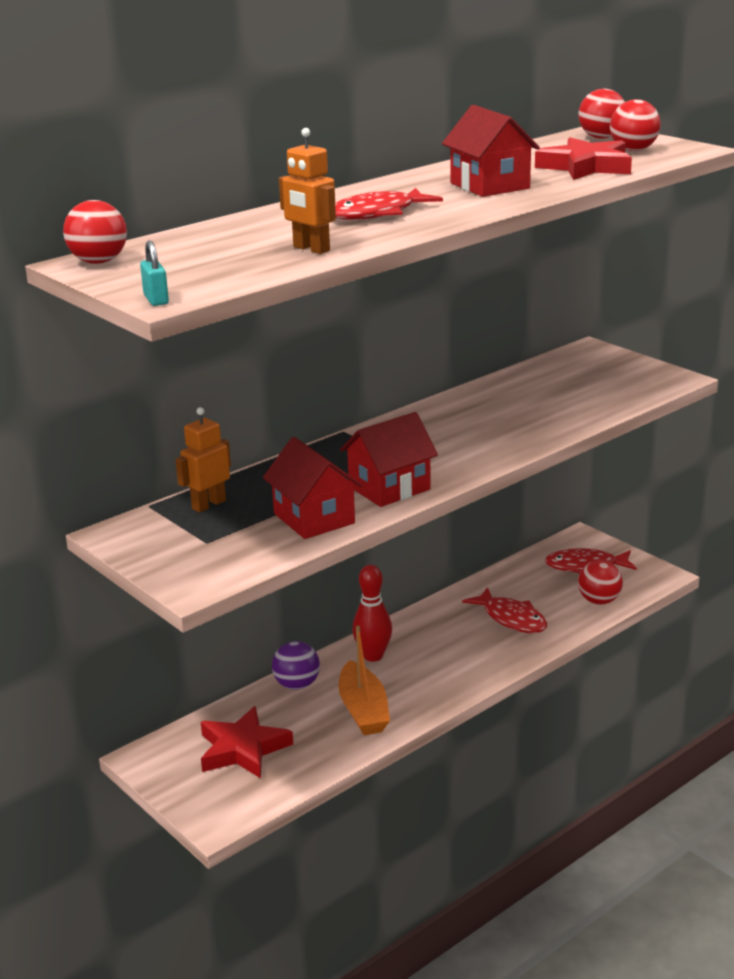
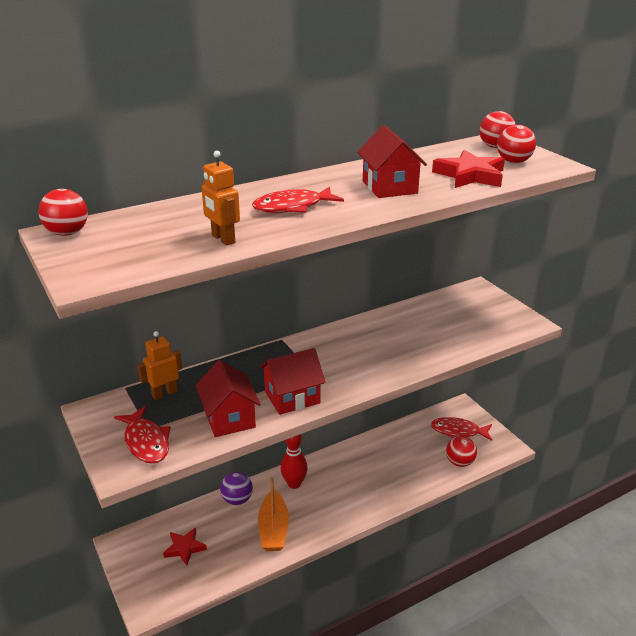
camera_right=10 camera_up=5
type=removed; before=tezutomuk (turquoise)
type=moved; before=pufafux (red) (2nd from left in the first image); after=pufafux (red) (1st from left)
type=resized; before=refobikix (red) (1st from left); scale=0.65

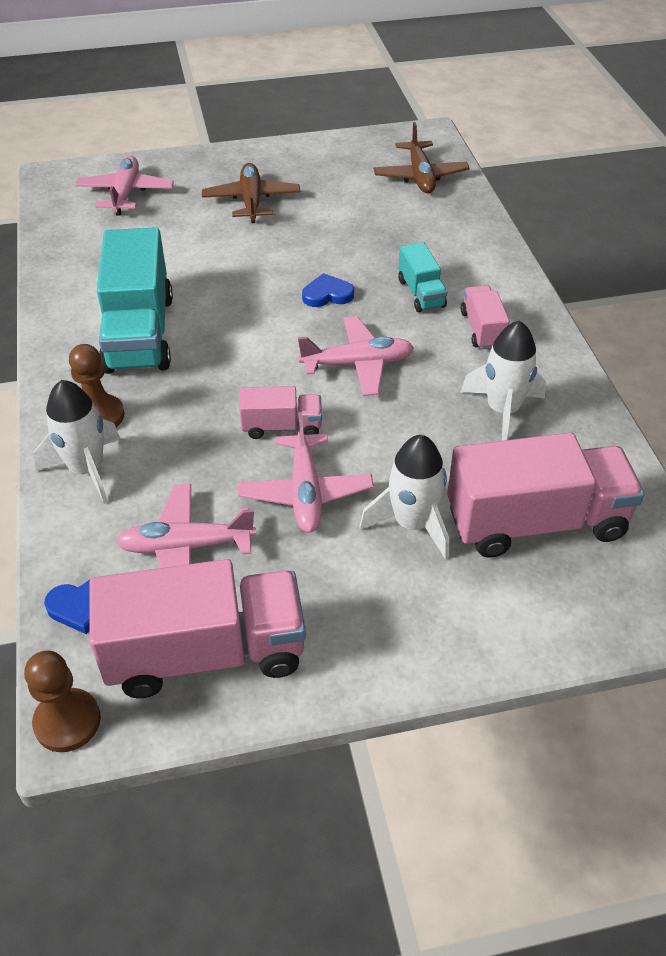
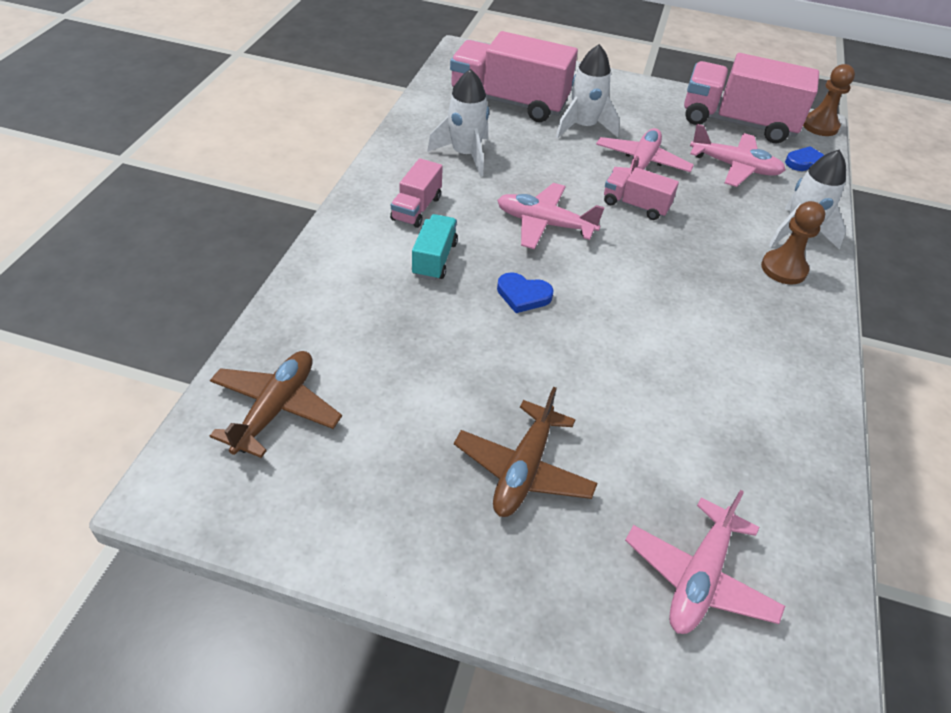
camera_right=-155 camera_up=0
type=removed; before=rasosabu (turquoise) (1st from left)

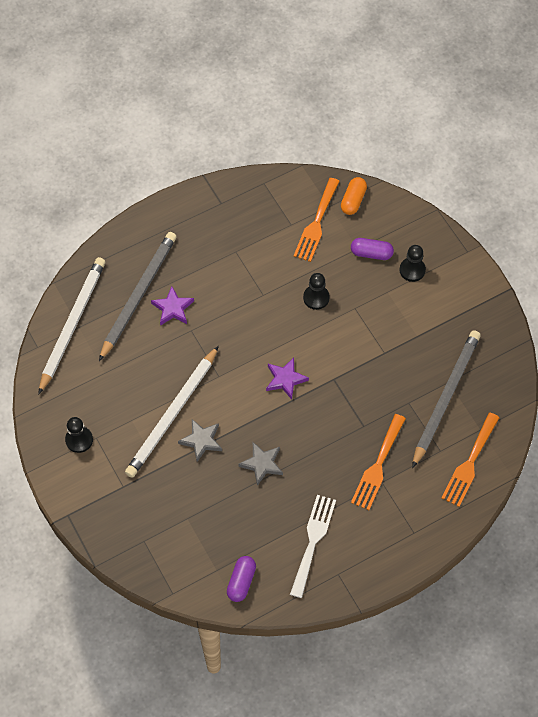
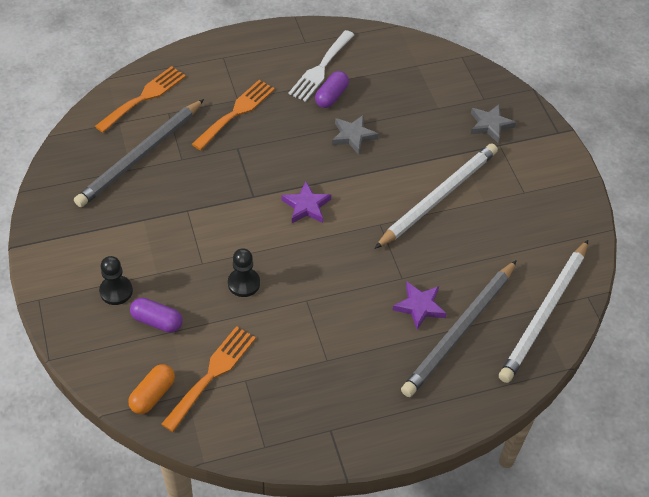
camera_right=-170 camera_up=-10
type=removed; before=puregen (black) (1st from left)
type=moved; before=refobikix (grey) (1st from left in the first image); after=refobikix (grey) (2nd from left)
type=moved; before=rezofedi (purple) (1st from left in the first image); after=rezofedi (purple) (2nd from left)

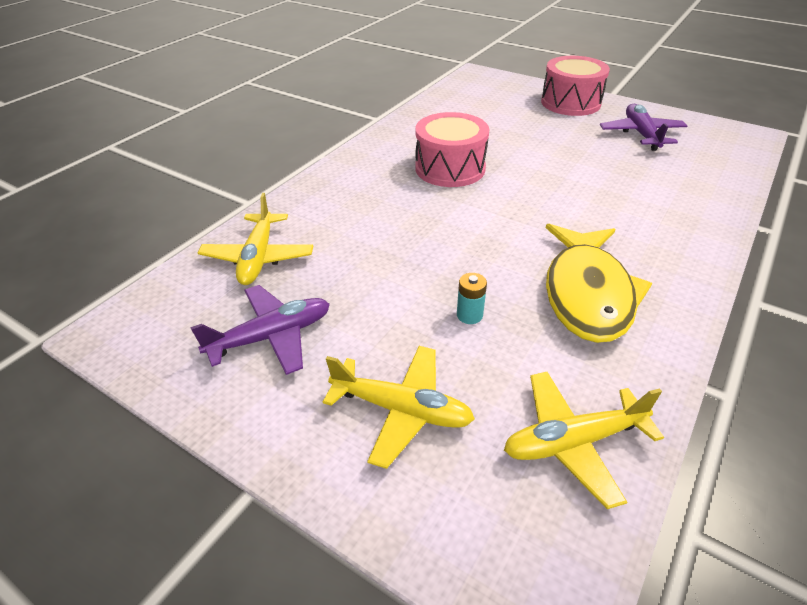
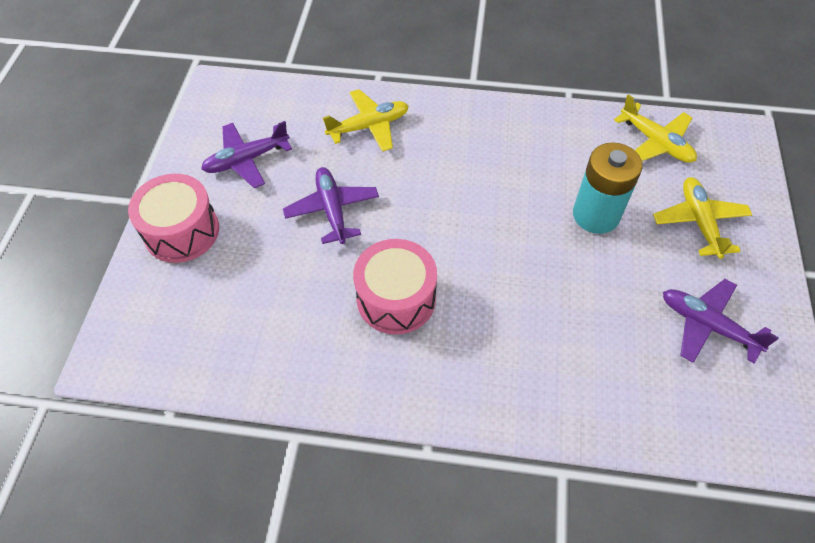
camera_right=-115 camera_up=15
type=removed; before=pufafux (yellow)
type=added; after=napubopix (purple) (2nd from left)
type=moved; before=napubopix (yellow) (1st from left)
type=resized; before=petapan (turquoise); scale=2.35

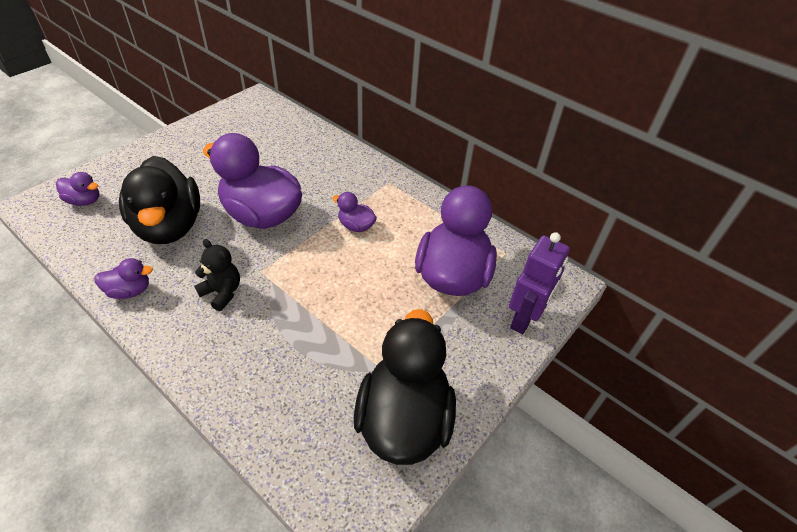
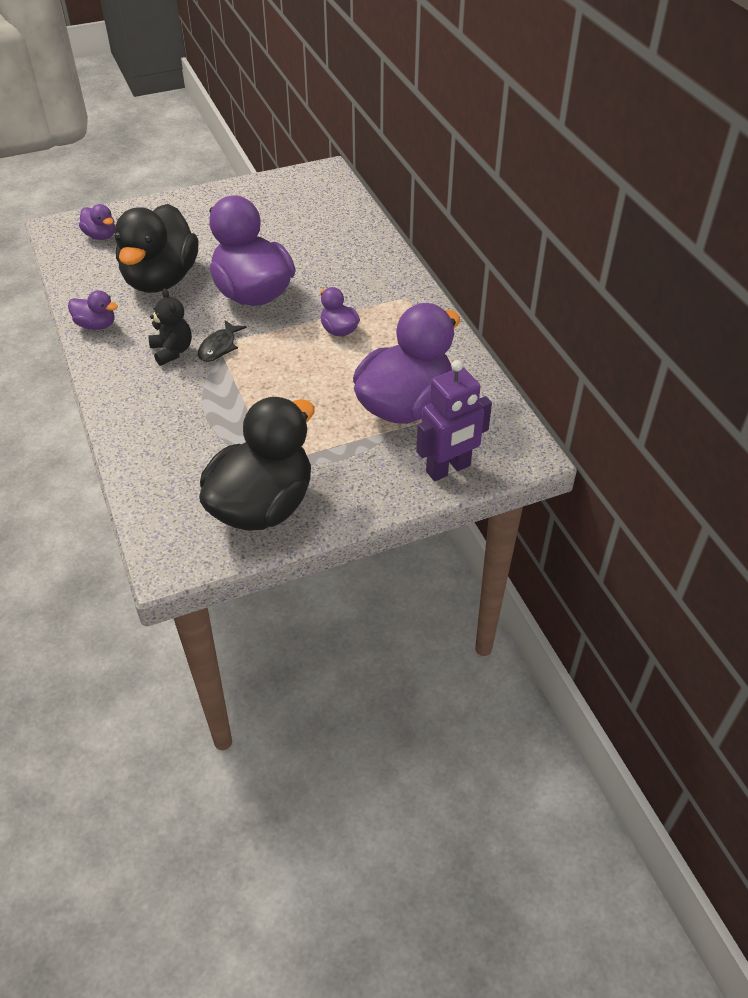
camera_right=30 camera_up=0
type=added; after=pufafux (black)

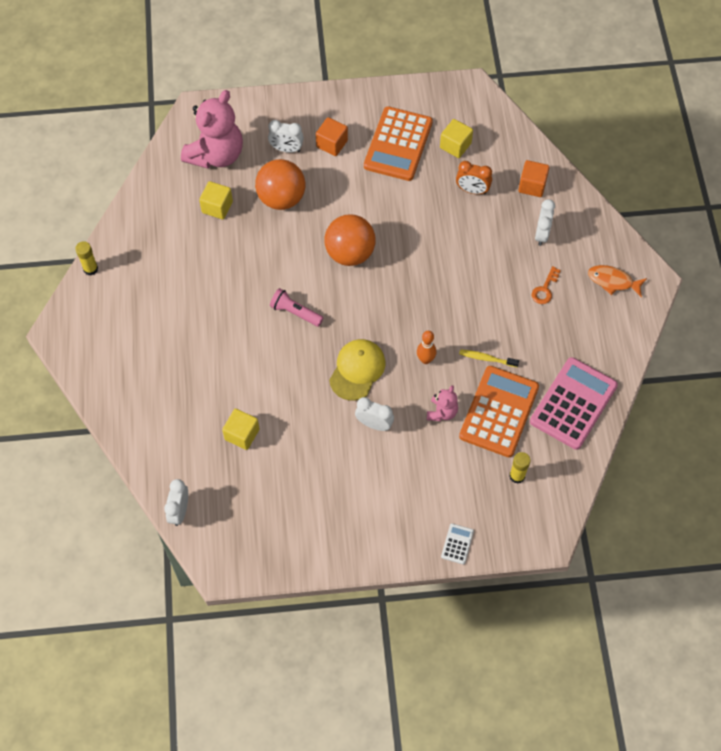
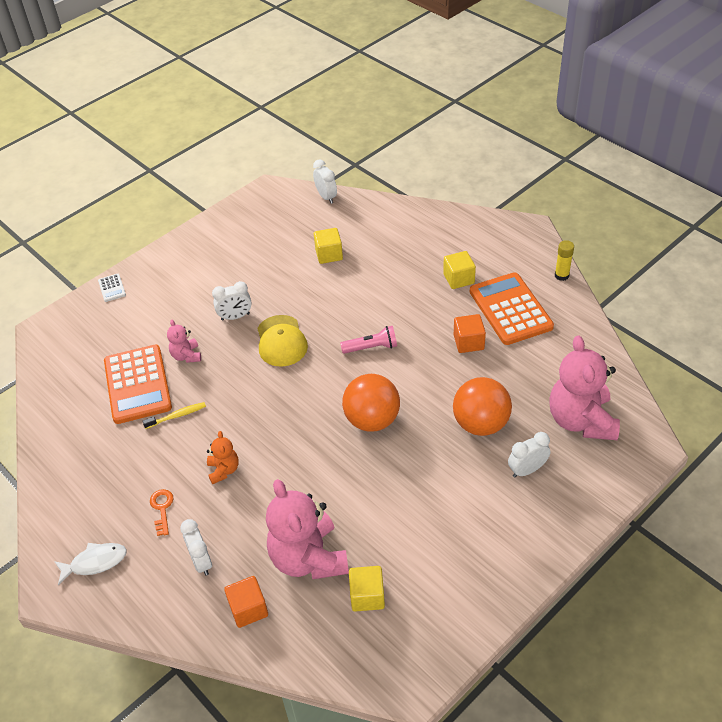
camera_right=145 camera_up=-15
type=removed; before=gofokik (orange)
type=removed; before=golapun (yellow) (2nd from left)
type=removed; before=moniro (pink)
type=added; after=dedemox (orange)
type=moved; before=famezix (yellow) (1st from left in the first image); after=famezix (yellow) (3rd from left)
type=moved; before=famezix (orange) (1st from left in the first image); after=famezix (orange) (2nd from left)
type=moved; before=moniro (orange) (1st from left in the first image); after=moniro (orange) (2nd from left)
type=replaced; before=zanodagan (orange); after=dedemox (pink) (2nd from left)
type=recoloured; before=pufafux (orange); after=pufafux (white)

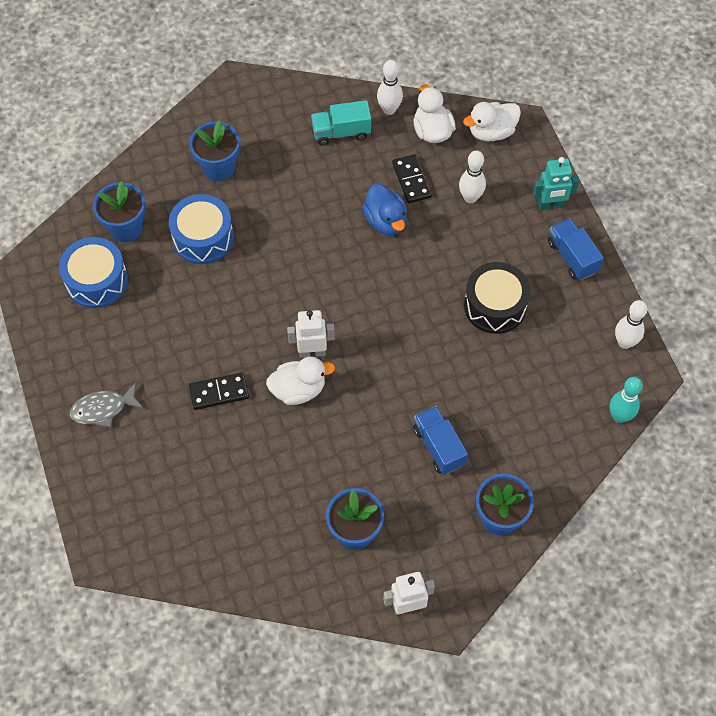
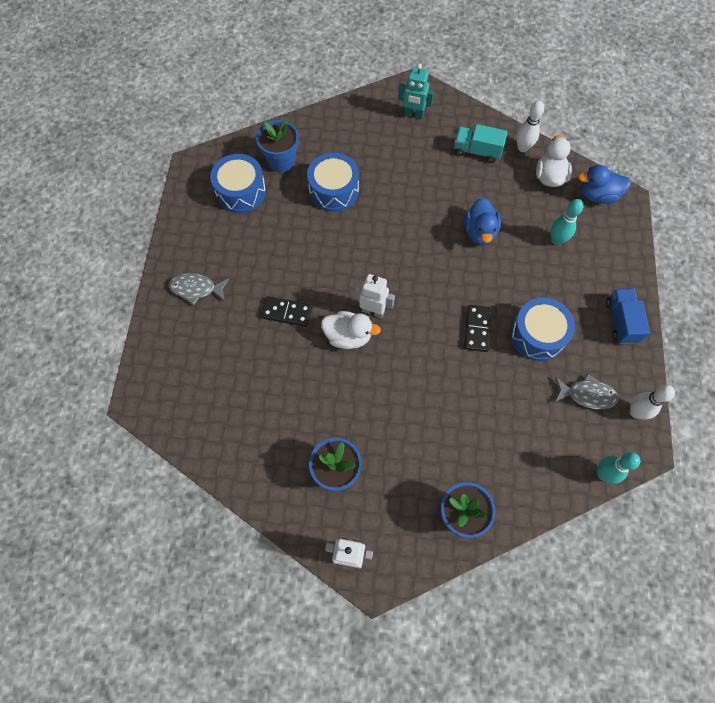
camera_right=25 camera_up=5
type=removed; before=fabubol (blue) (2nd from left)
type=removed; before=rasosabu (blue) (1st from left)
type=added; after=pufafux (grey) (2nd from left)
type=moved; before=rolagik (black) (2nd from left)
type=moved; before=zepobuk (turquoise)
type=recoloured; before=gofokik (white) (2nd from left); after=gofokik (turquoise) (1st from left)
type=recoloured; before=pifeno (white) (3rd from left); after=pifeno (blue) (2nd from left)
type=recoloured; before=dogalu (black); after=dogalu (blue) (3rd from left)

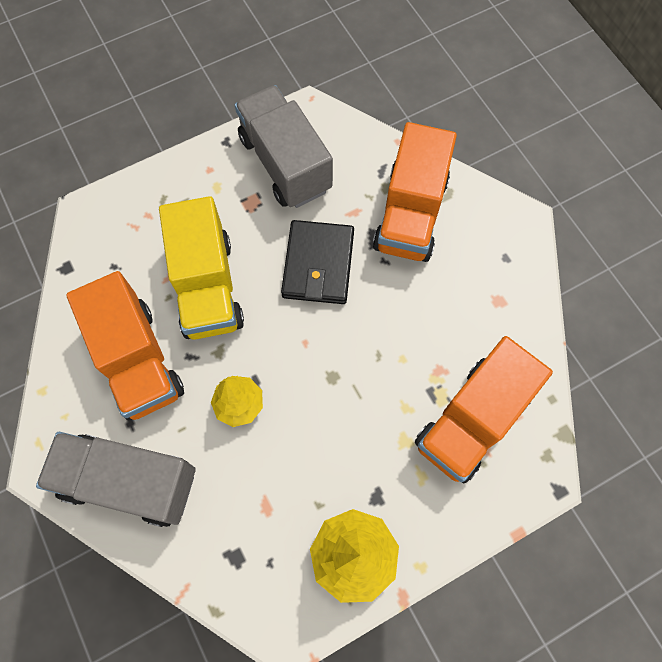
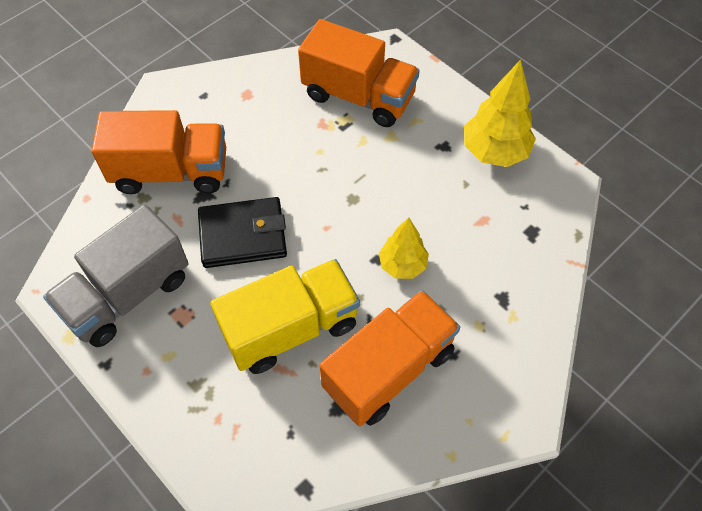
camera_right=-105 camera_up=-10
type=removed; before=rasosabu (grey) (1st from left)

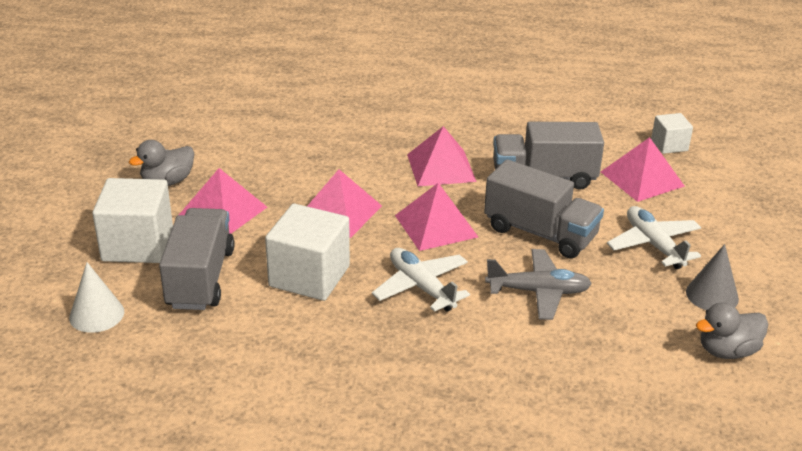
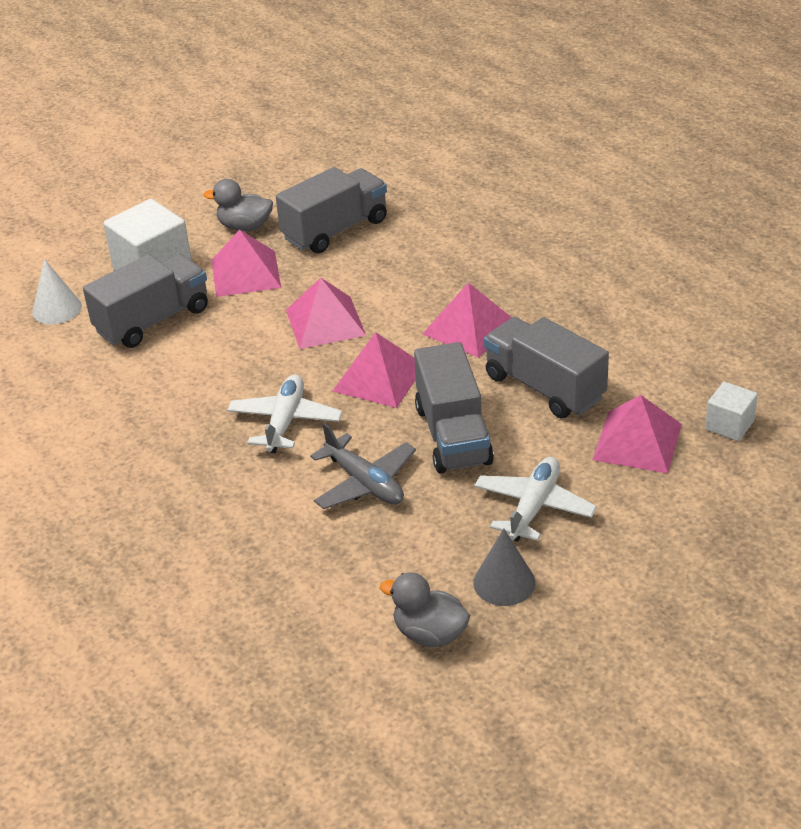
camera_right=50 camera_up=5
type=removed; before=famezix (white) (2nd from left)
type=added; after=rasosabu (grey) (2nd from left)

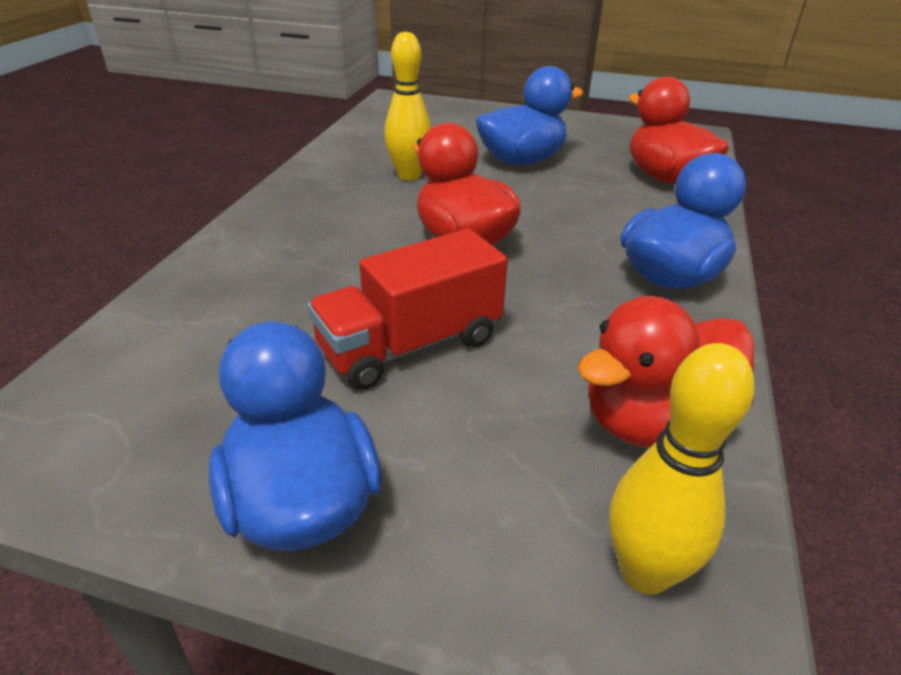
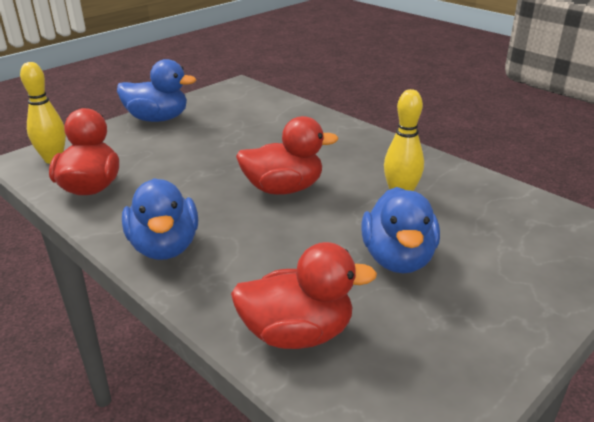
camera_right=120 camera_up=-5
type=removed; before=rasosabu (red)

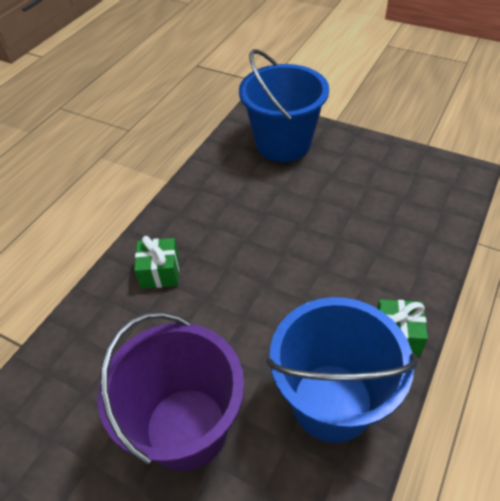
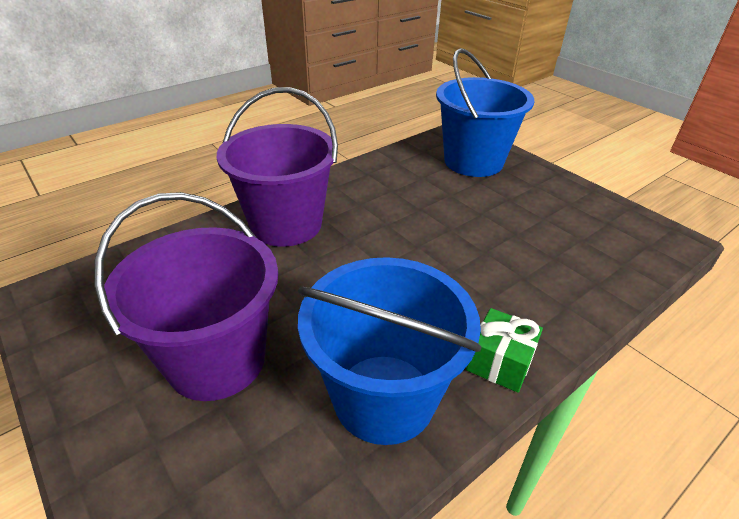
camera_right=20 camera_up=-10
type=replaced; before=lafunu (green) (1st from left); after=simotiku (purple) (2nd from left)

